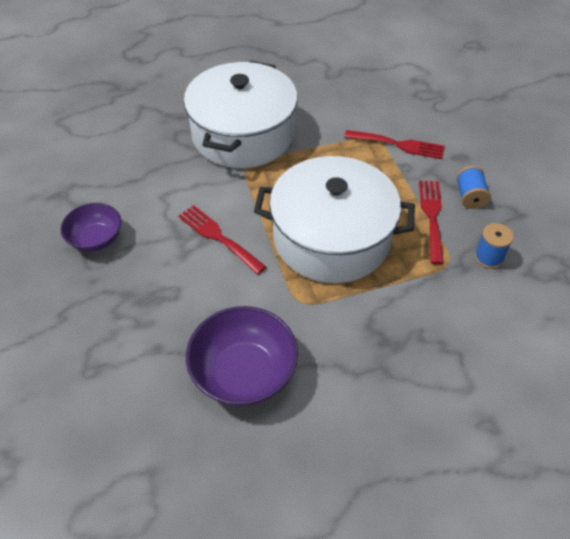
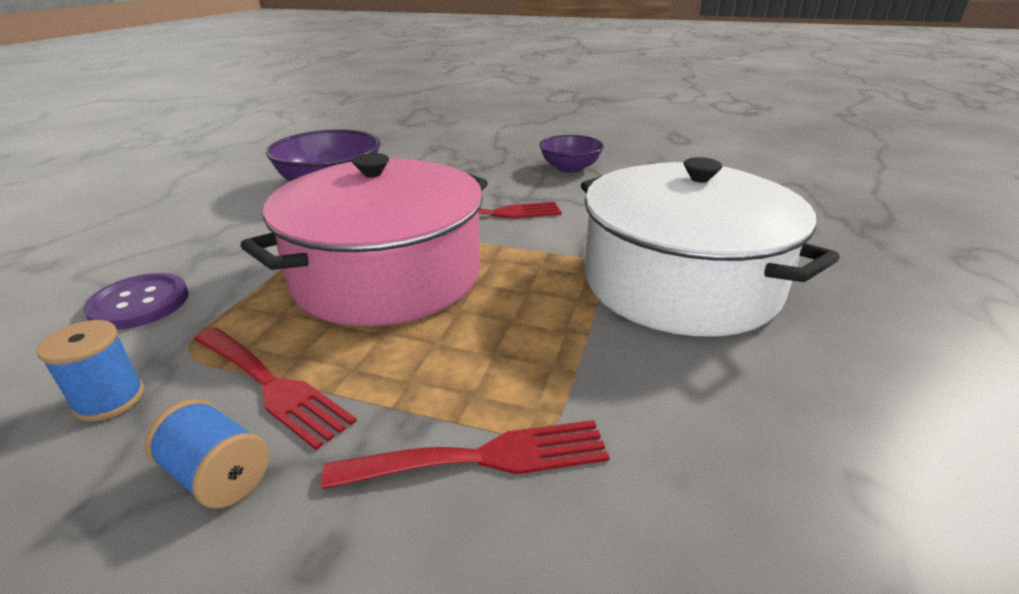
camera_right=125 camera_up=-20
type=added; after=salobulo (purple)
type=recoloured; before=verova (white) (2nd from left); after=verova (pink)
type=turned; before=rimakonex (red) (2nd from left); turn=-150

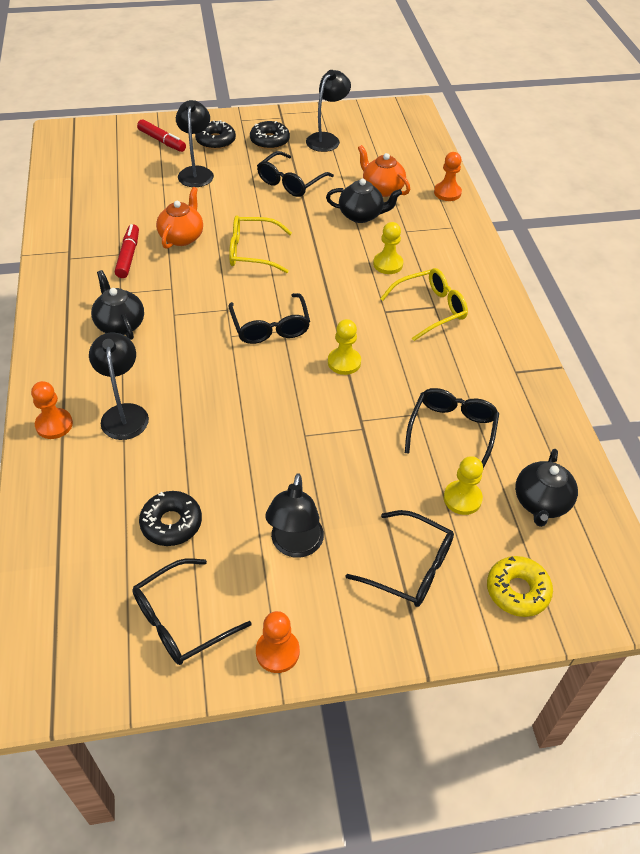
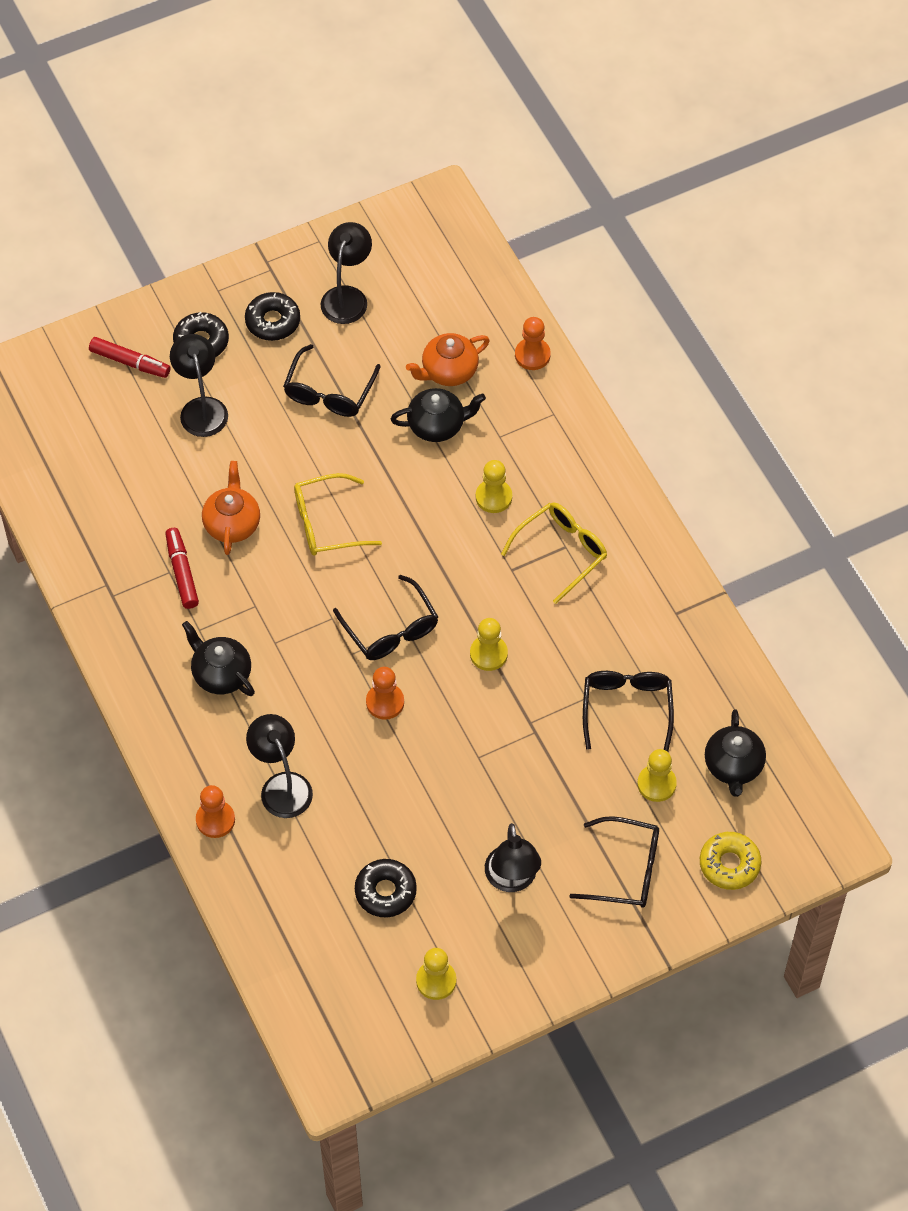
camera_right=-15 camera_up=10
type=moved; before=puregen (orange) (2nd from left)
type=replaced; before=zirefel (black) (1st from left); after=puregen (yellow) (1st from left)
type=turned; before=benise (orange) (2nd from left); turn=-60

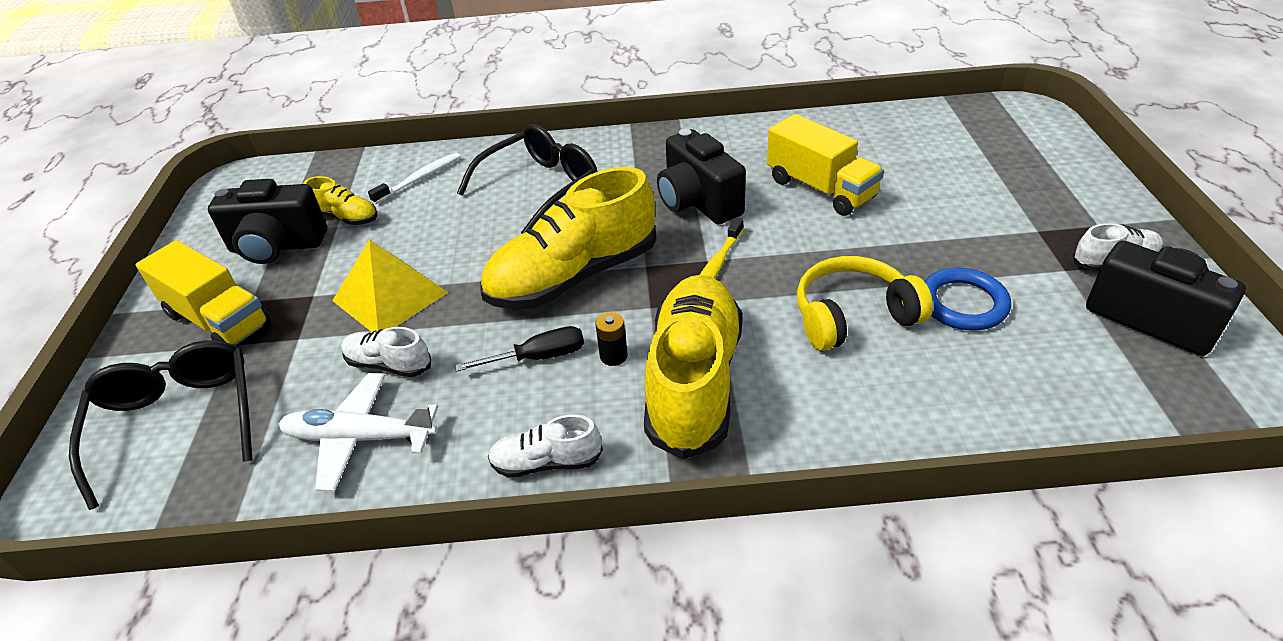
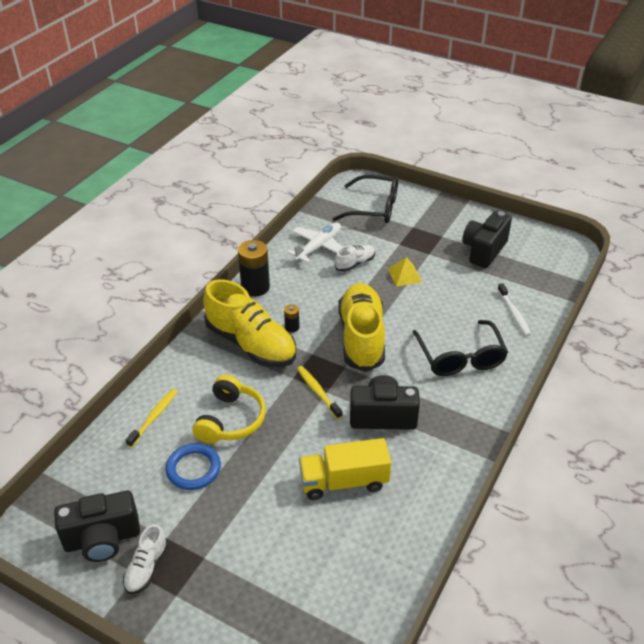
camera_right=120 camera_up=0
type=removed; before=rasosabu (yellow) (1st from left)
type=removed; before=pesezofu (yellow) (1st from left)
type=removed; before=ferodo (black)
type=added; after=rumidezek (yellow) (1st from left)
type=replaced; before=pesezofu (white) (2nd from left); after=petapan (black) (1st from left)
type=resized; before=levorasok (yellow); scale=0.61

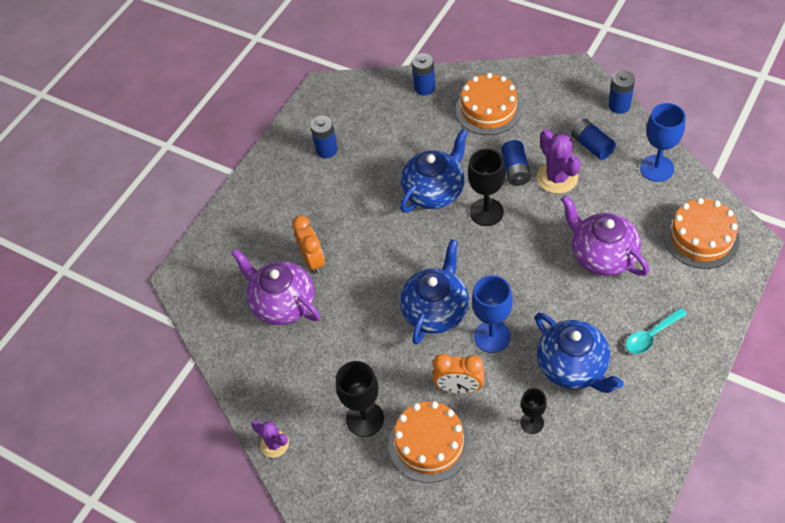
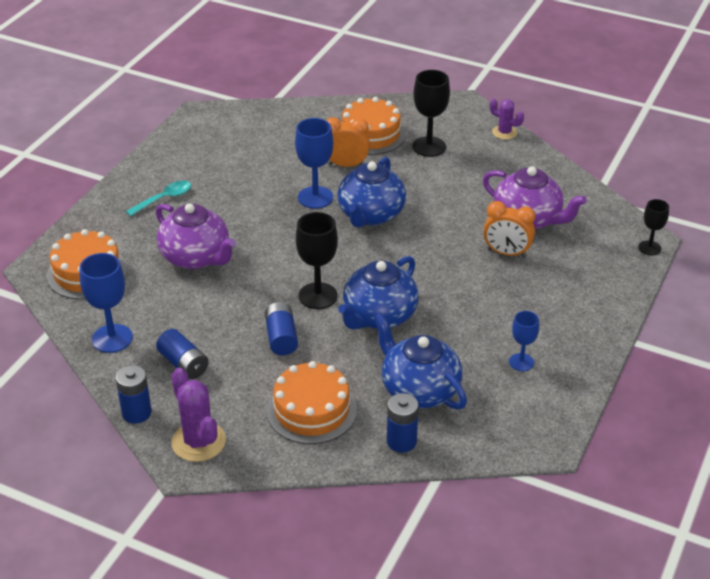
camera_right=170 camera_up=-15
type=moved; before=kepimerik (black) (3rd from left)
type=moved; before=benise (blue) (3rd from left)
type=moved; before=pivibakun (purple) (2nd from left in the first image); after=pivibakun (purple) (1st from left)
type=replaced; before=petapan (blue) (1st from left); after=kepimerik (blue) (3rd from left)
type=turned; before=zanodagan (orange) (1st from left in the first image); turn=-45

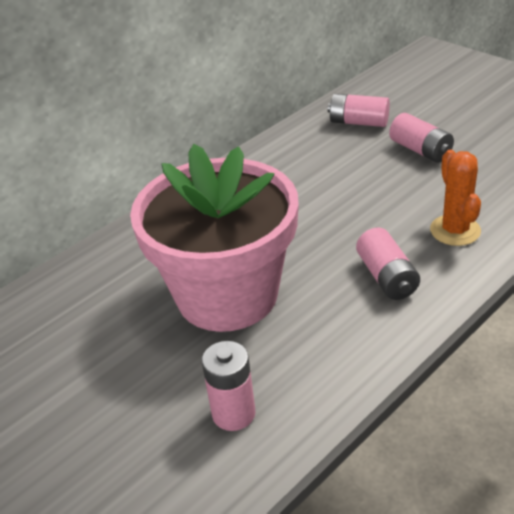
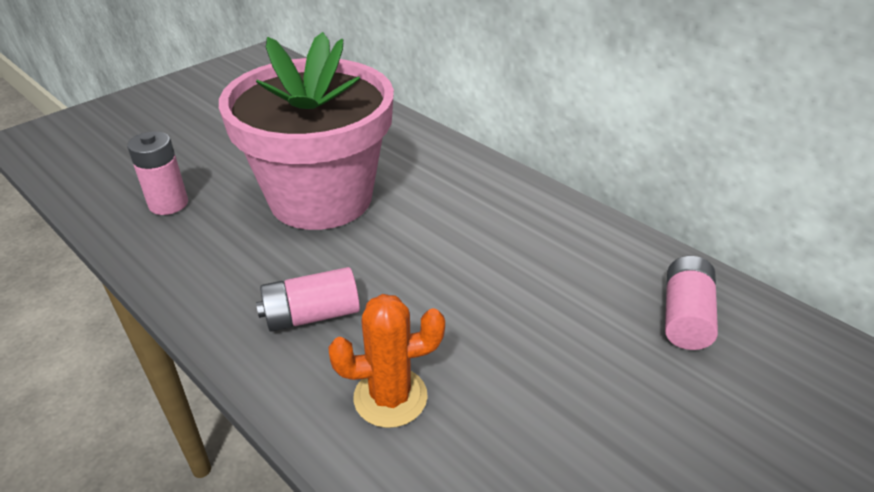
camera_right=85 camera_up=0
type=removed; before=petapan (pink) (4th from left)

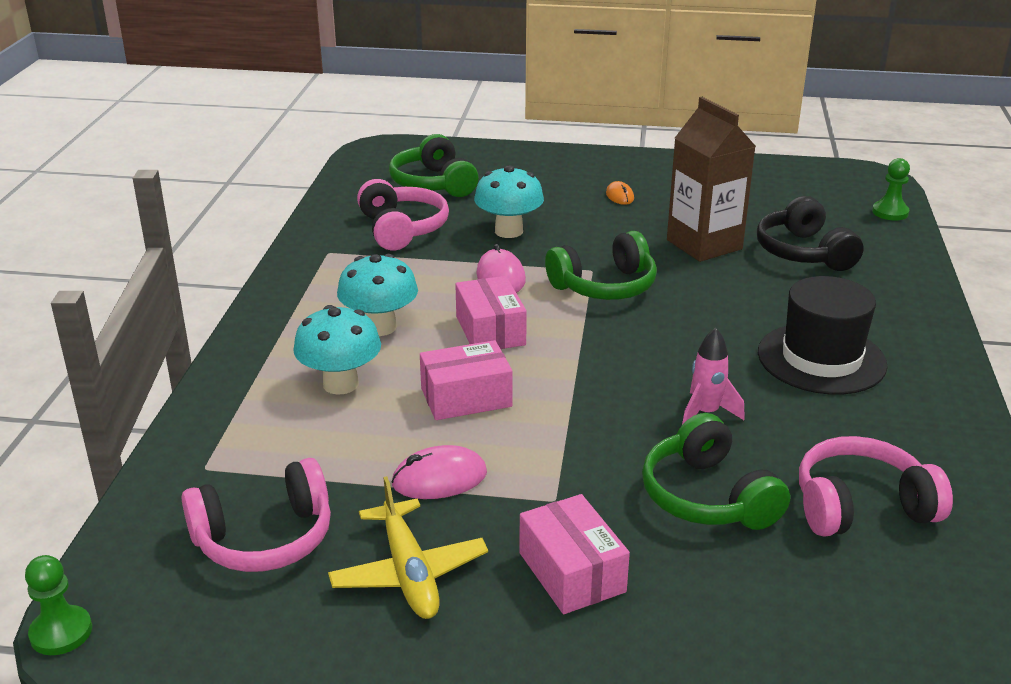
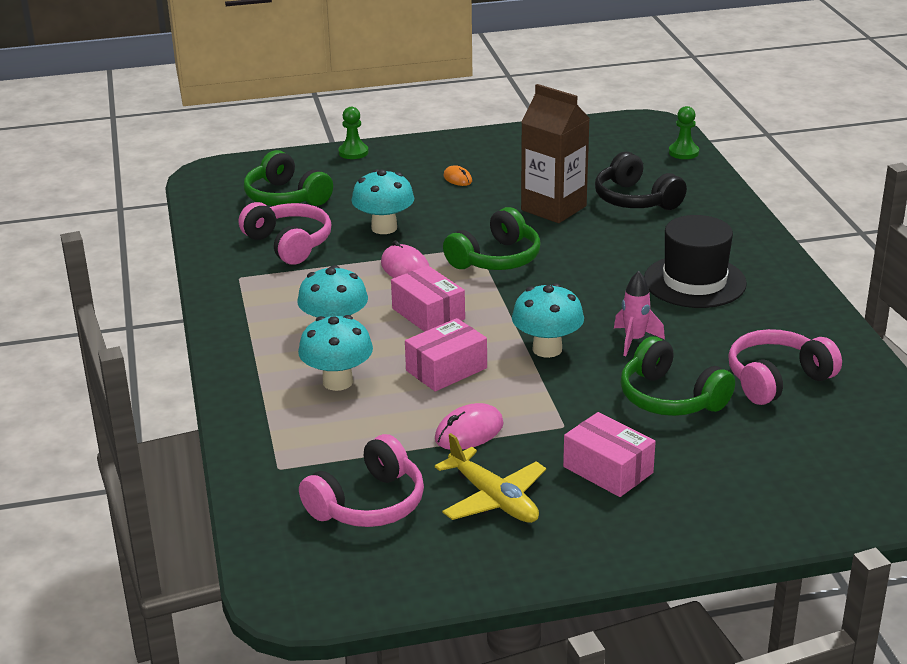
camera_right=-20 camera_up=0
type=added; after=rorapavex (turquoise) (4th from left)
type=moved; before=puregen (green) (1st from left)

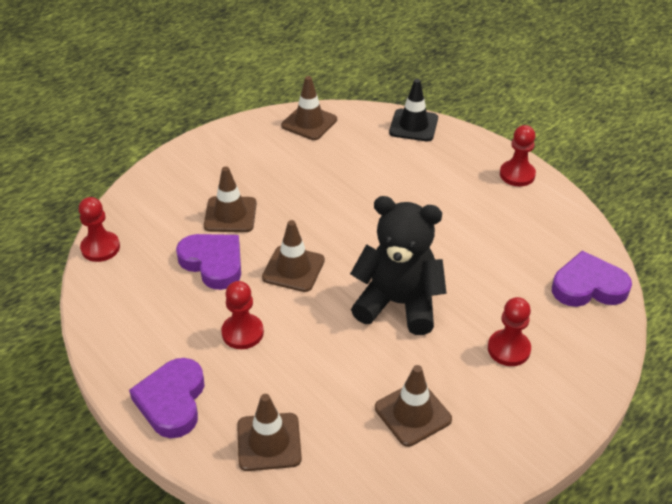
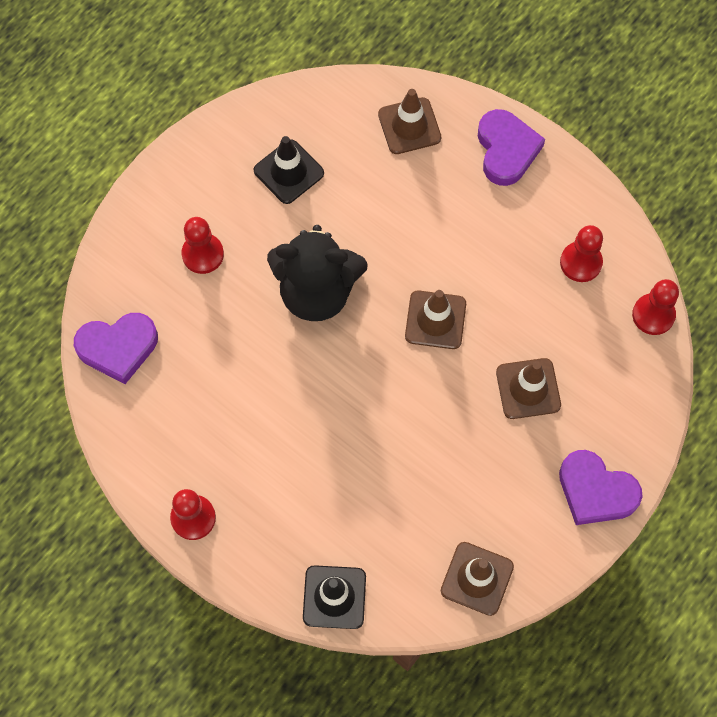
camera_right=170 camera_up=25
type=moved; before=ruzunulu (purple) (2nd from left in the first image); after=ruzunulu (purple) (3rd from left)
type=moved; before=puregen (red) (2nd from left in the first image); after=puregen (red) (3rd from left)
type=recoloured; before=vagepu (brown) (5th from left); after=vagepu (black) (1st from left)

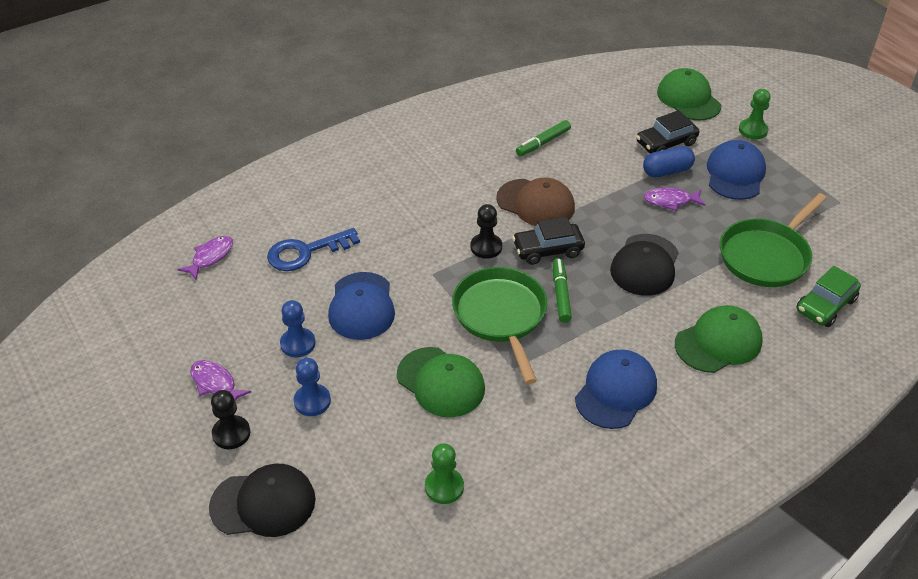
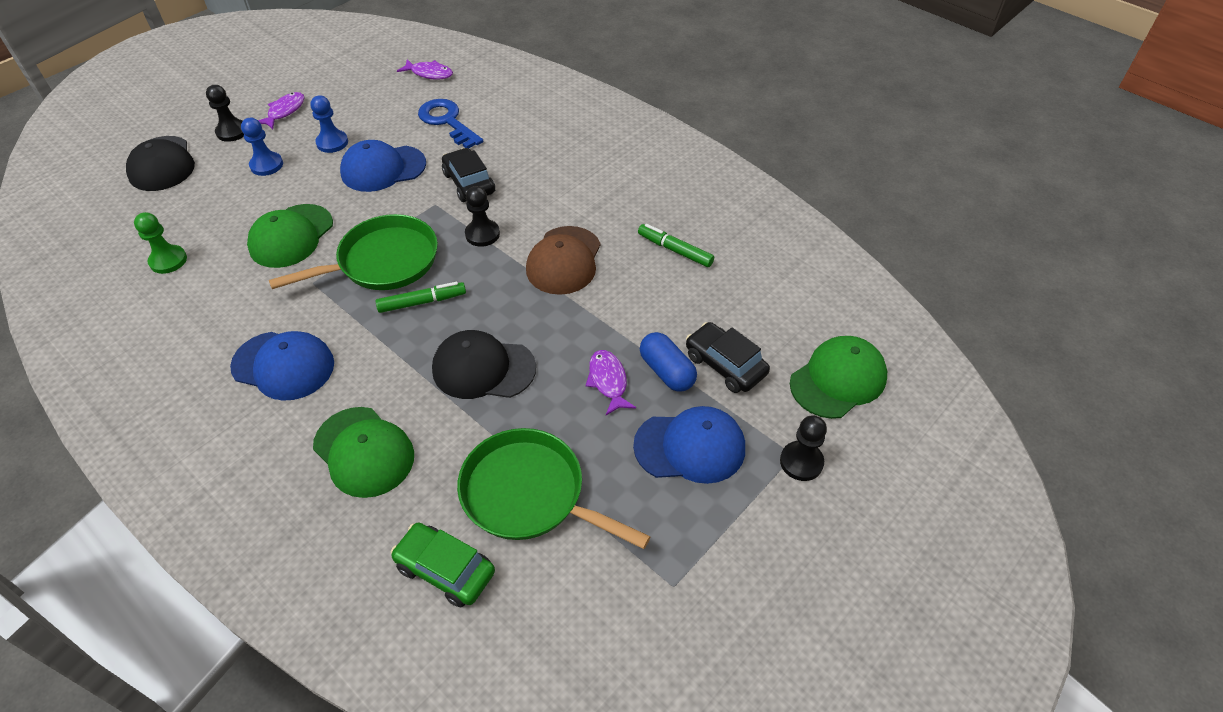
camera_right=75 camera_up=5
type=moved; before=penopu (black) (1st from left)
type=recoloured; before=puregen (green) (2nd from left); after=puregen (black) (3rd from left)

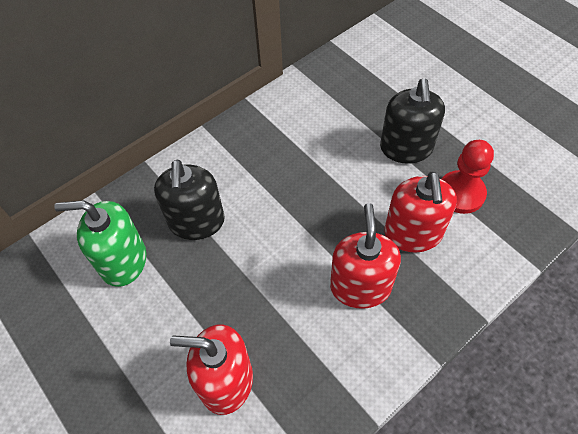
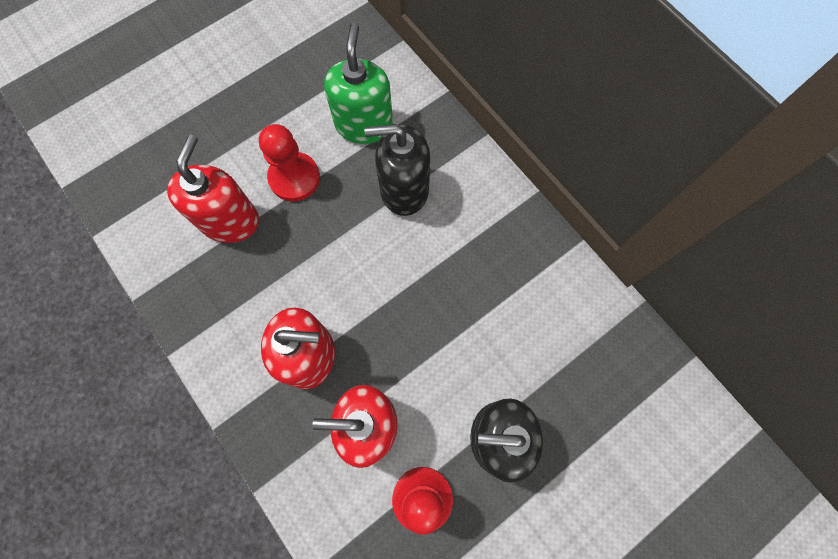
camera_right=90 camera_up=15
type=added; after=puregen (red) (1st from left)

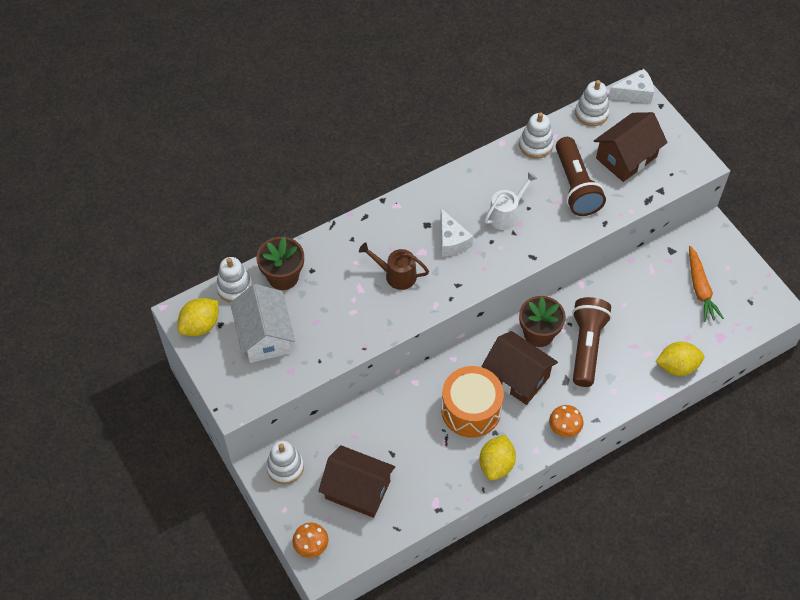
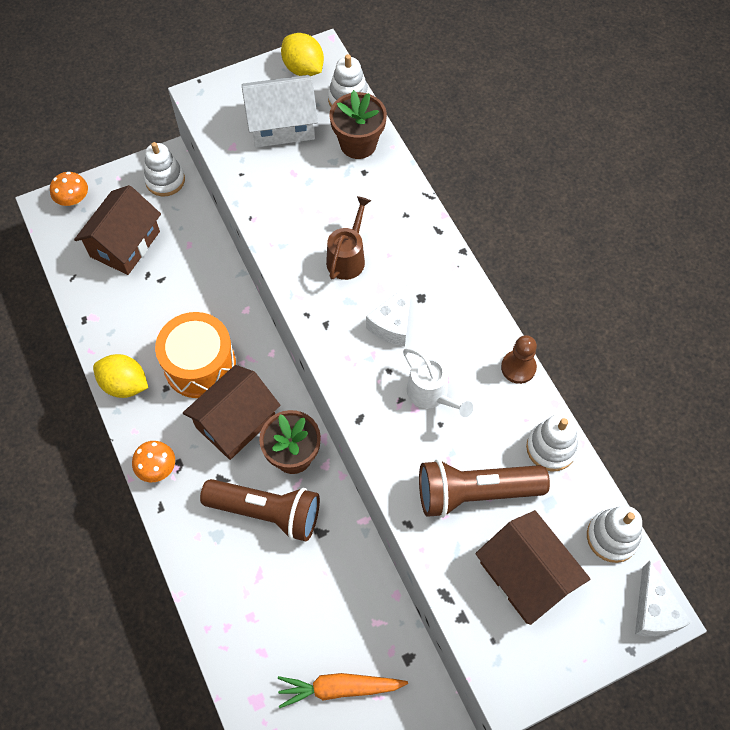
camera_right=95 camera_up=5
type=removed; before=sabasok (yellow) (3rd from left)
type=added; after=puregen (brown)
type=turned; before=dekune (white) (1st from left); turn=-45

